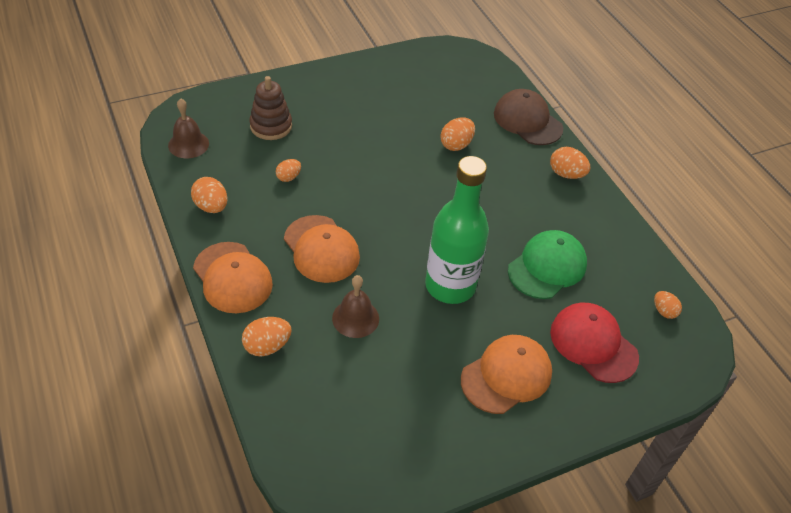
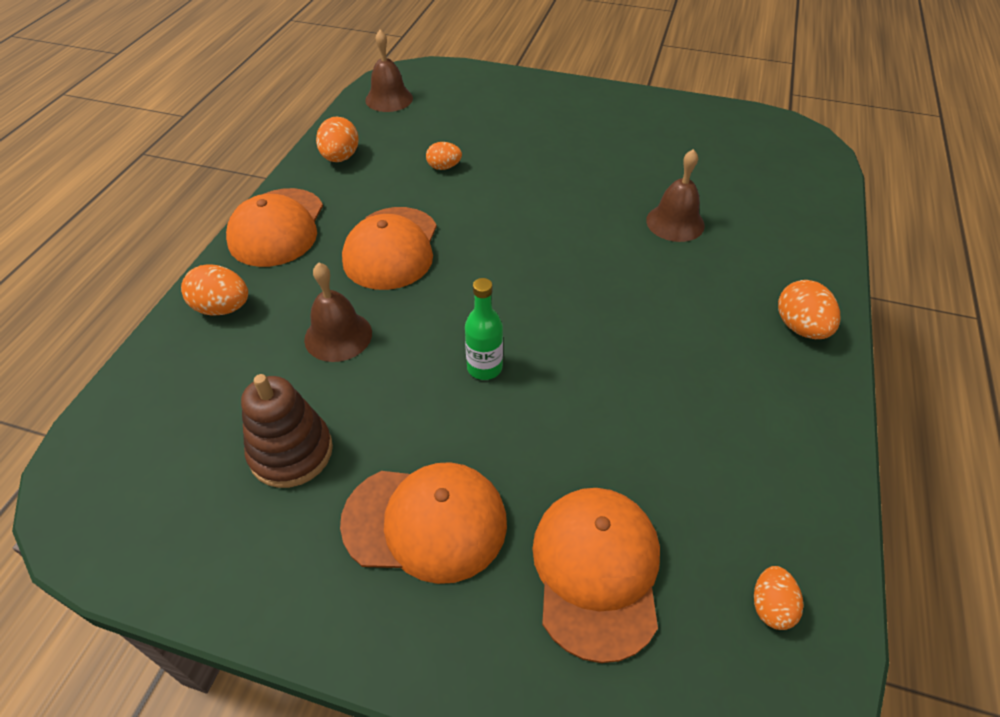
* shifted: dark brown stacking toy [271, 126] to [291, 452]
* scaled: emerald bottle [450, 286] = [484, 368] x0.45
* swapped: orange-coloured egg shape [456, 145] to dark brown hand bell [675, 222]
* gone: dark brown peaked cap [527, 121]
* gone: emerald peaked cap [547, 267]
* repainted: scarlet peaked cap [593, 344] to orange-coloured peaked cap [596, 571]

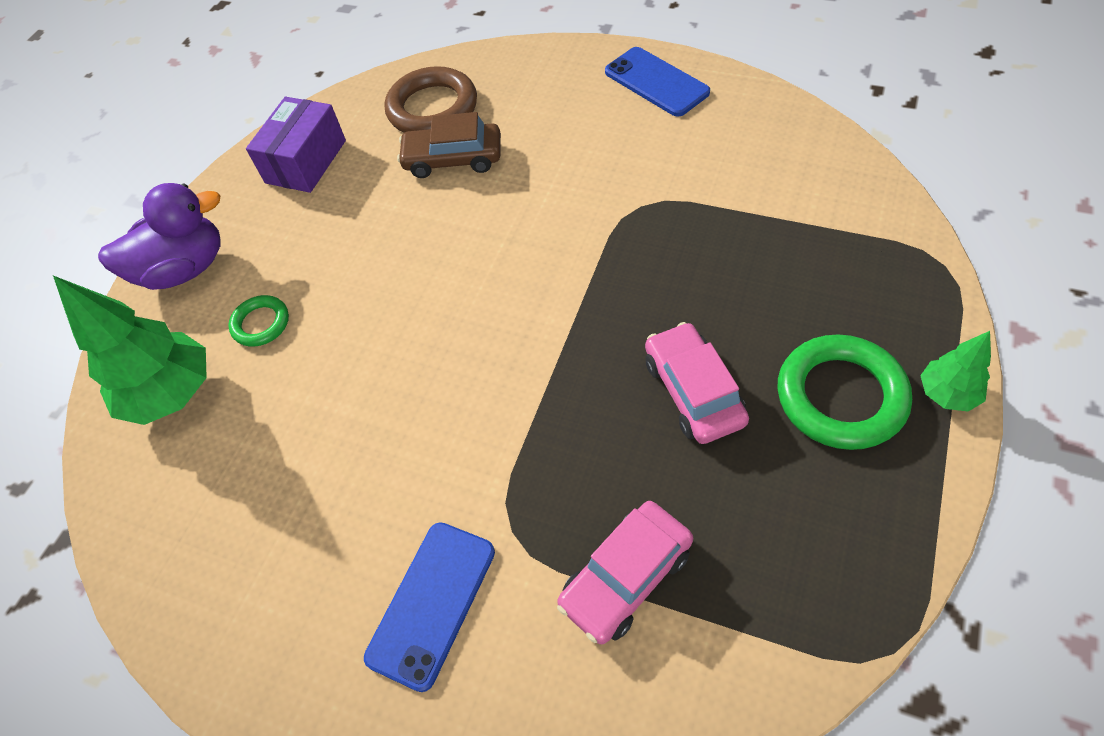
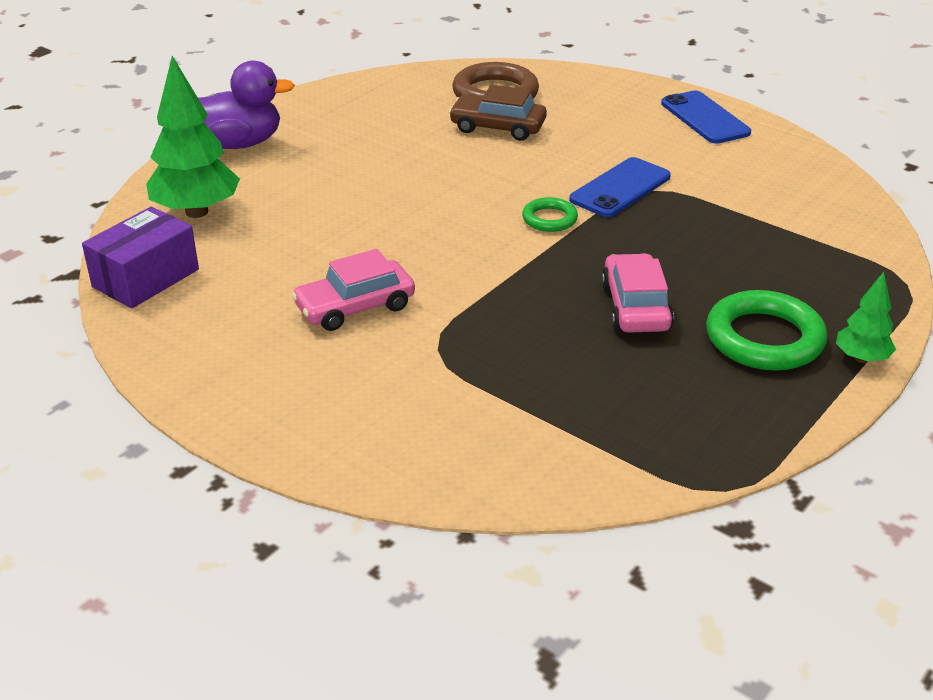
* shifted: emerald hoop [261, 324] to [549, 219]
* shifted: royal purple box [306, 161] to [146, 278]
* shifted: royal blue smartphone [432, 603] to [620, 188]
* shifted: rose-pink car [626, 577] to [355, 307]

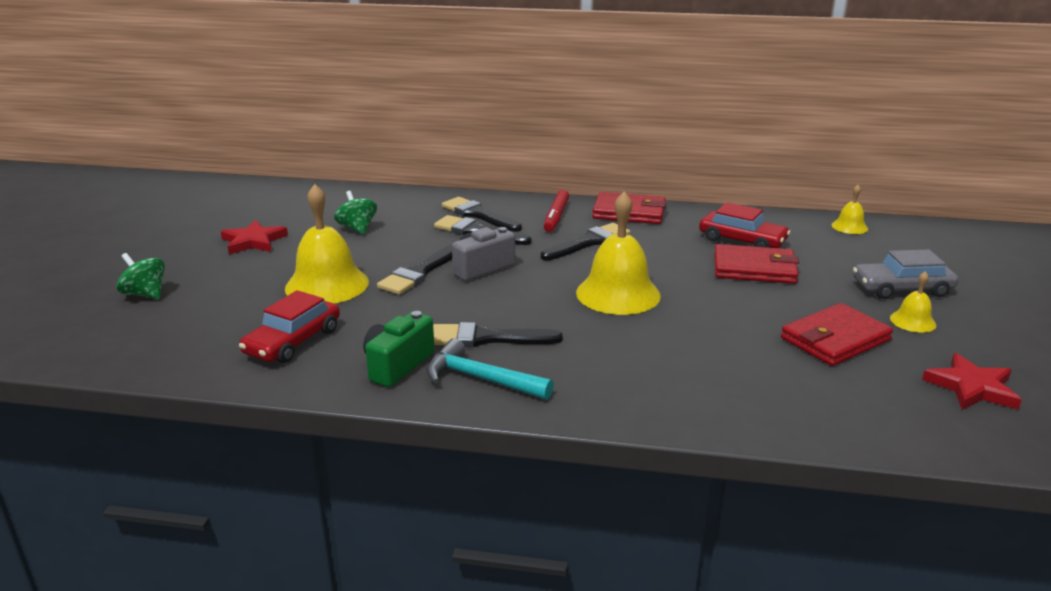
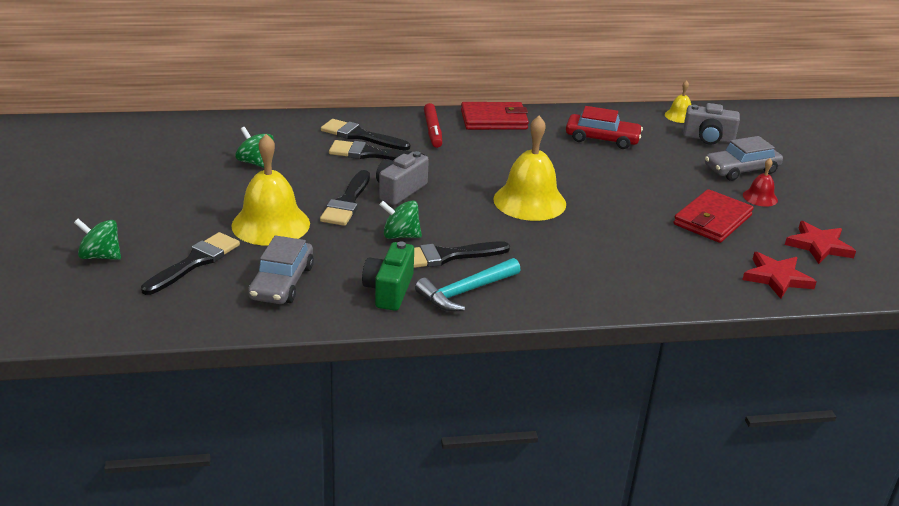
* shifted: scarlet star shape [253, 241] to [777, 278]
* repainted: scarlet car [293, 341] to gray car [282, 282]
* rotated: aqua claw hammer [480, 379] = [465, 292] 45 degrees counterclockwise
* shifted: ebony paintbrush [589, 242] to [195, 262]
* gone: scarlet card wallet [754, 269]
* repainted: golden hand bell [912, 321] to scarlet hand bell [760, 197]
* new: emerald spinning top [400, 235]
* new: gray compact camera [708, 139]

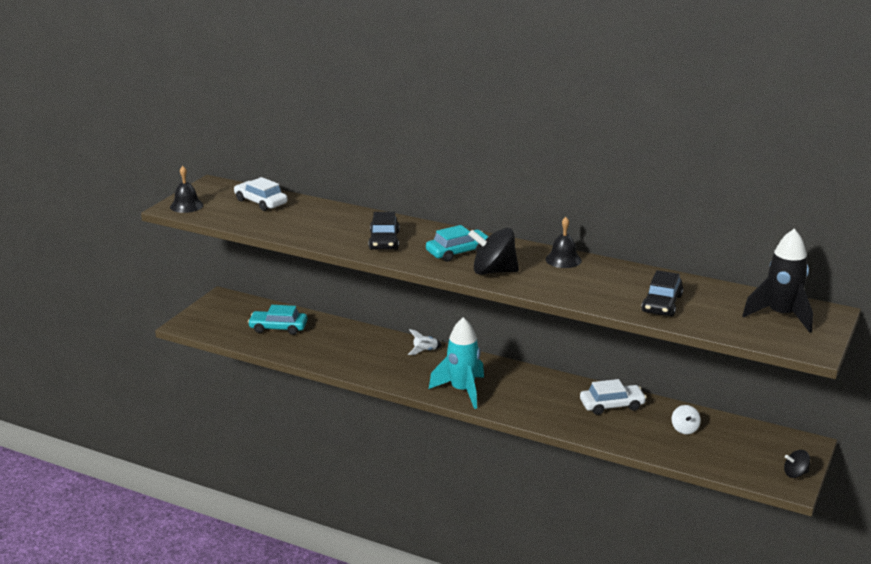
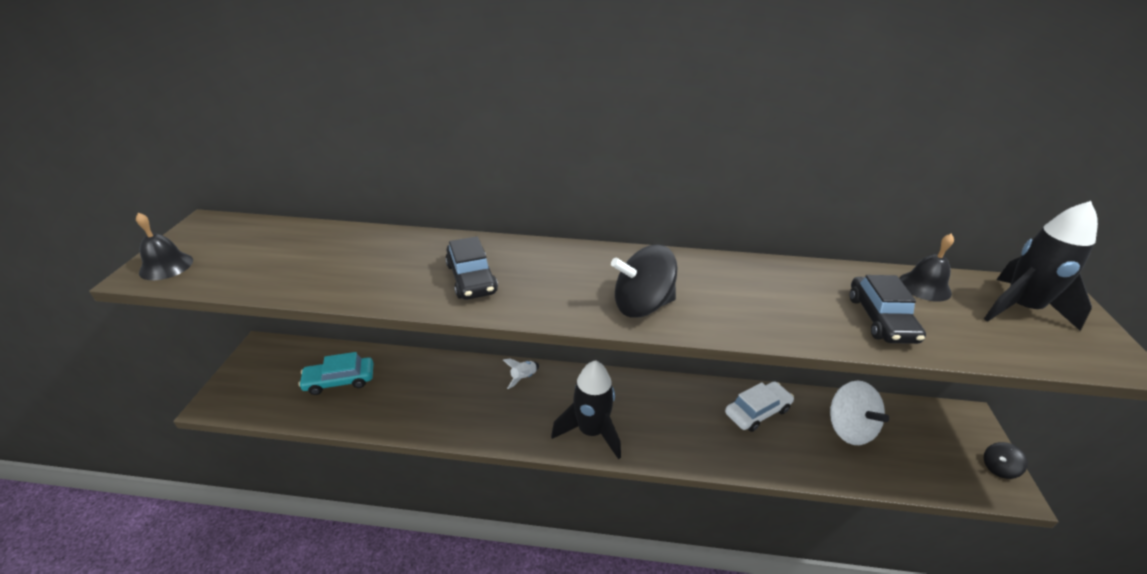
* gone: pure white car [261, 202]
* gone: aqua car [458, 252]
* repainted: aqua rocket [462, 391] to ebony rocket [591, 432]
* shifted: ebony hand bell [563, 259] to [924, 286]
* scaled: pure white spinning top [684, 429] = [849, 428] x1.91

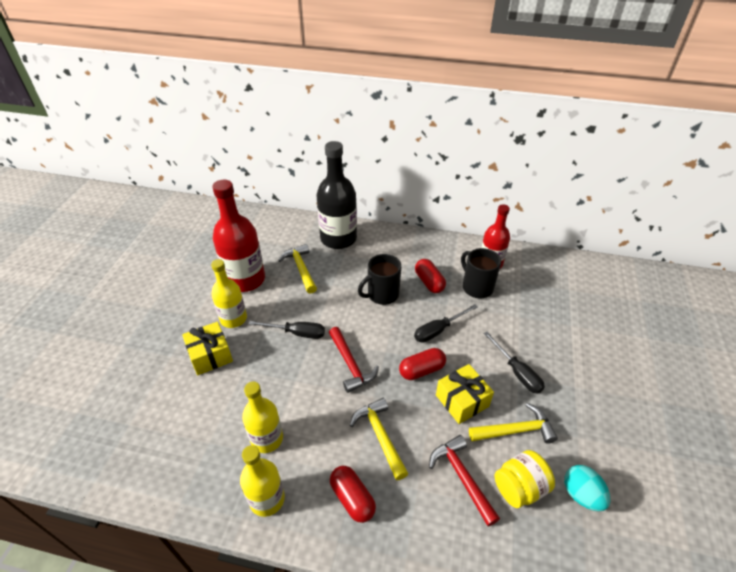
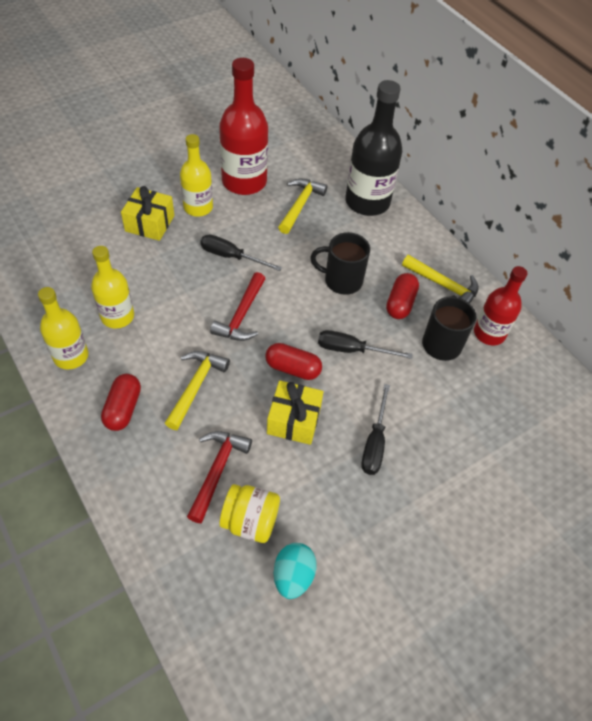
* rotated: ebony screwdriver [296, 333] = [231, 256] 150 degrees clockwise
* shifted: golden claw hammer [515, 430] to [443, 285]

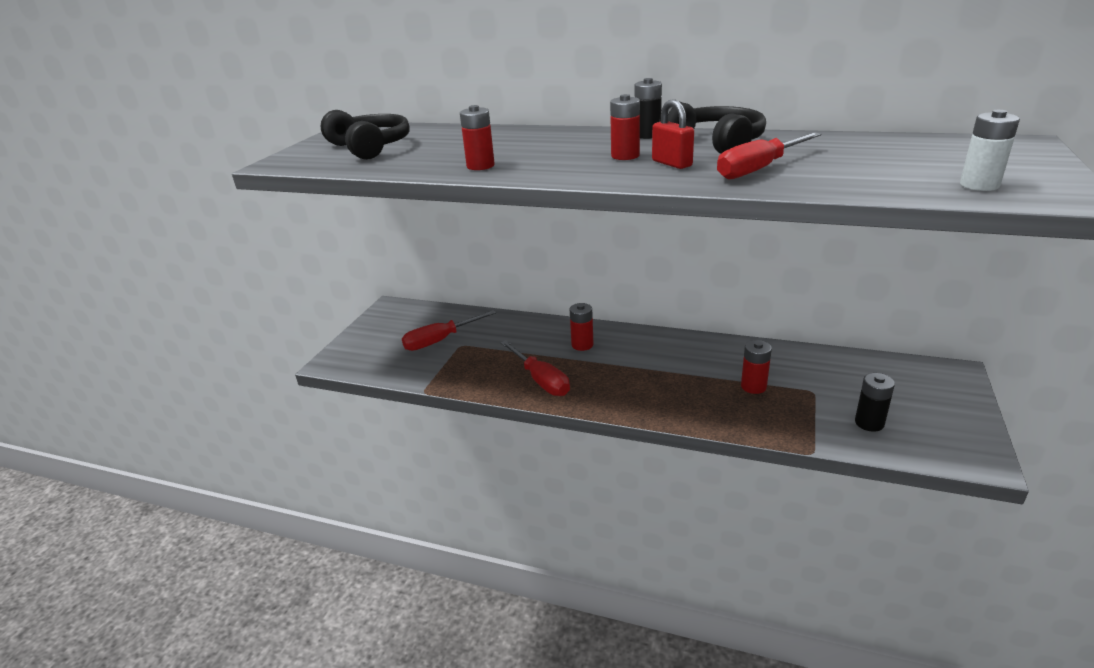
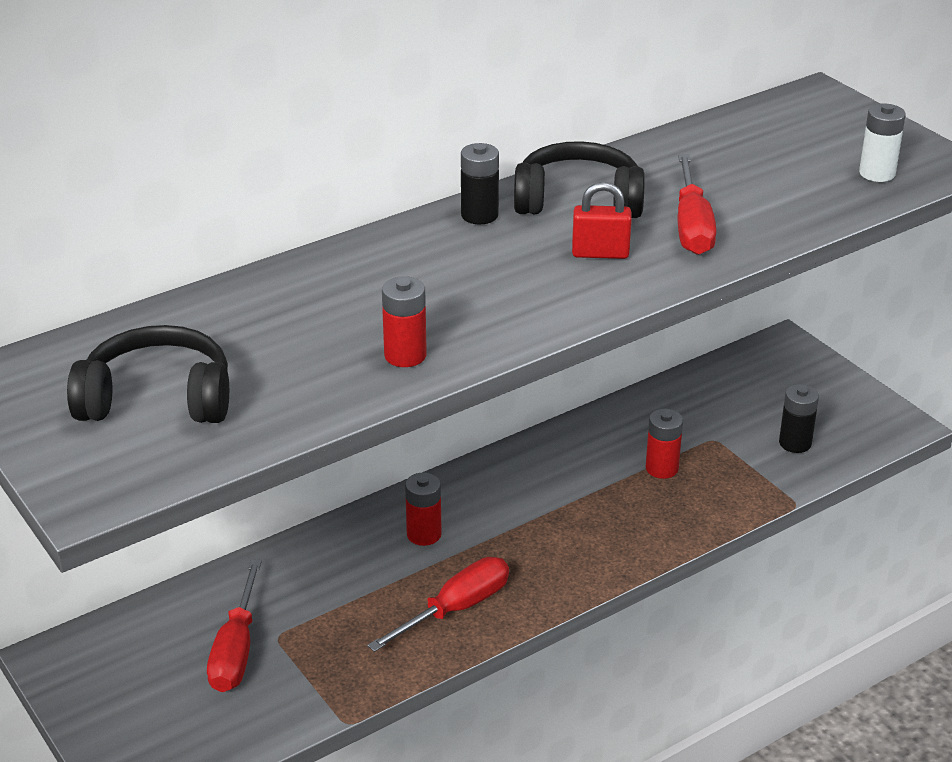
* rotated: scarlet screwdriver [541, 380] = [456, 609] 45 degrees counterclockwise
* gone: scarlet power cell [625, 156]

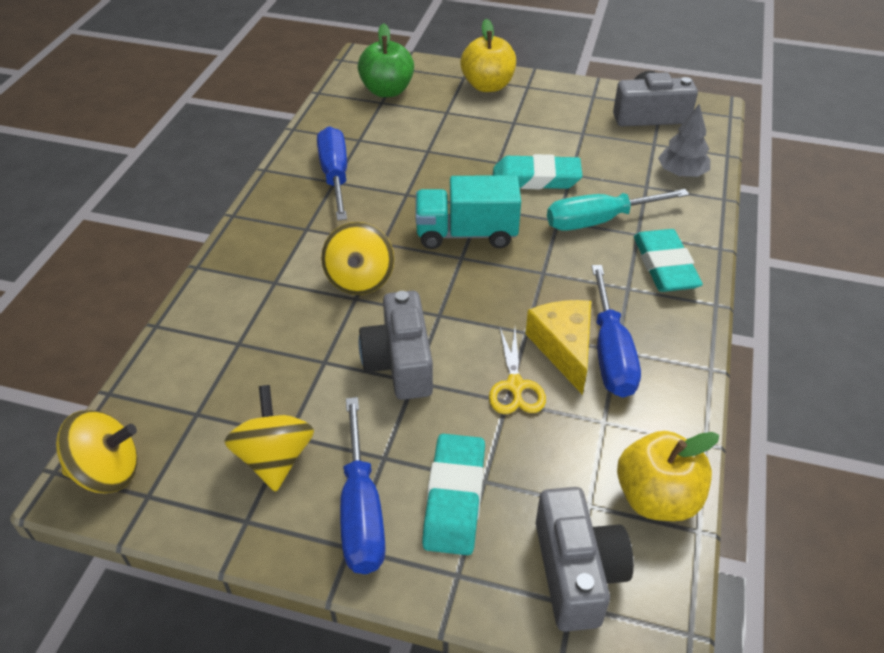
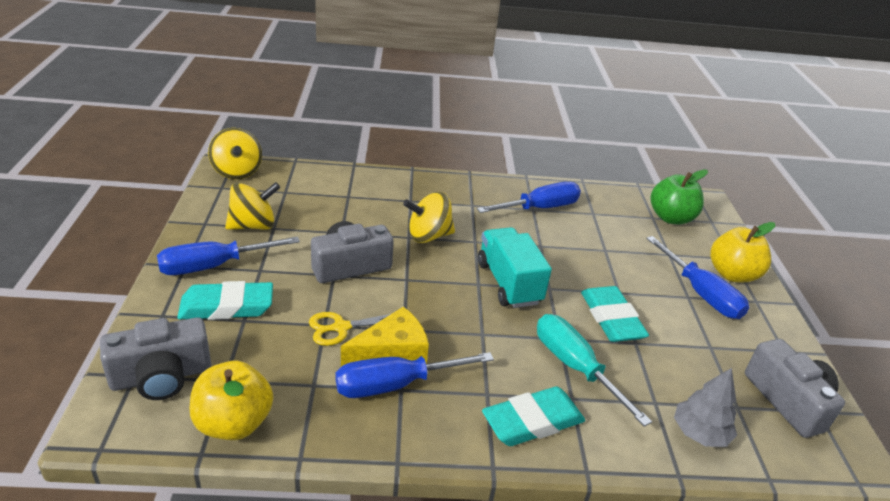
* new: royal blue screwdriver [700, 293]

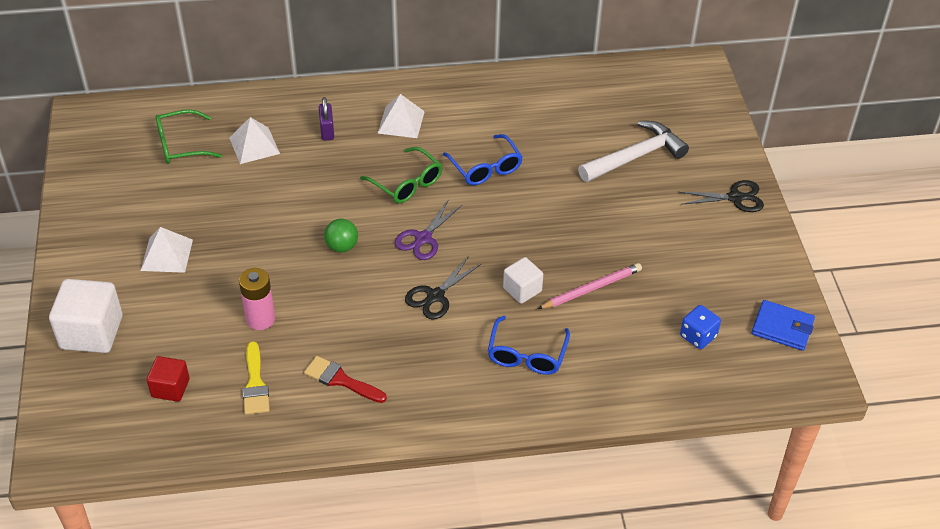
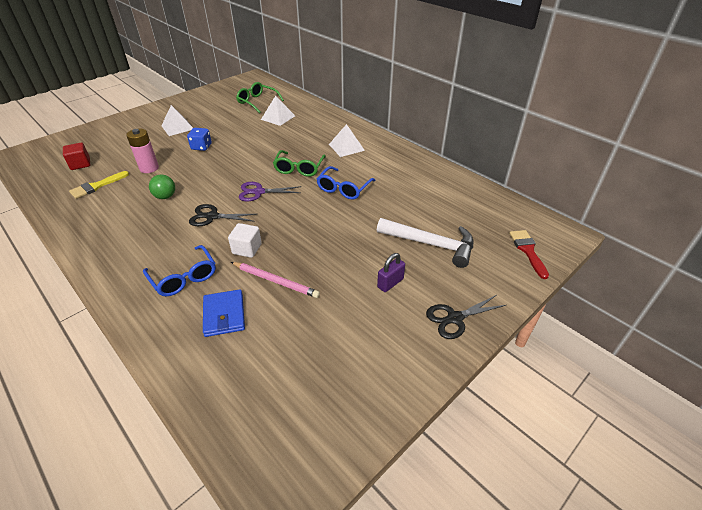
* gone: pure white block [91, 332]
* shifted: scarlet paintbrush [341, 380] to [527, 250]
* shifted: royal purple padlock [327, 131] to [390, 283]
* shifted: emerald play ball [342, 246] to [165, 196]
* rotated: royal blue eyeglasses [526, 355] = [184, 278] 105 degrees counterclockwise
* rotated: ebony scissors [735, 197] = [455, 318] 105 degrees clockwise
* shifted: royal blue dice [698, 336] to [201, 147]
* shifted: royal blue card wallet [782, 327] to [224, 315]

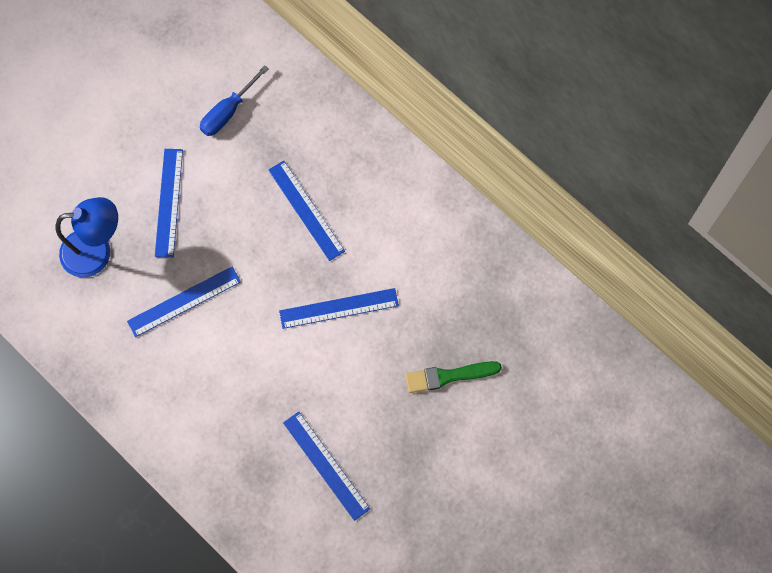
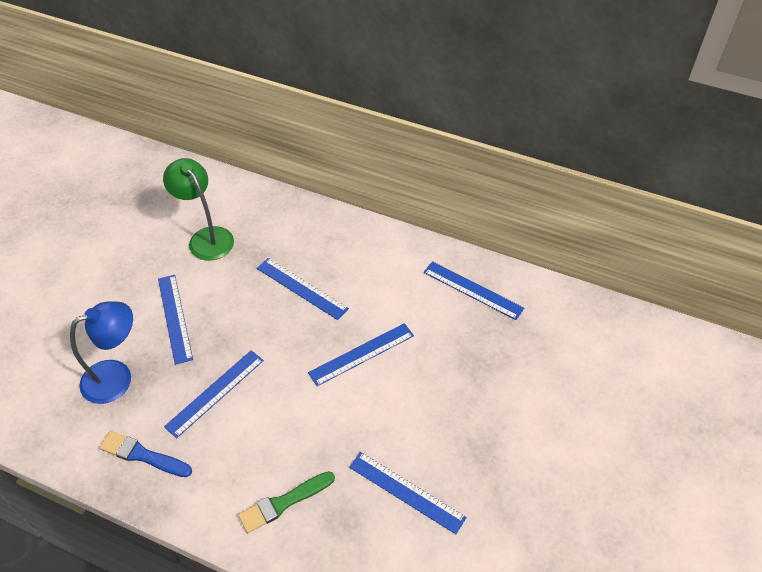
* swapped: royal blue screwdriver [228, 111] to emerald lamp [206, 237]
* shifted: emerald paintbrush [448, 376] to [284, 502]
* new: royal blue paintbrush [143, 455]
* new: royal blue ruler [473, 290]

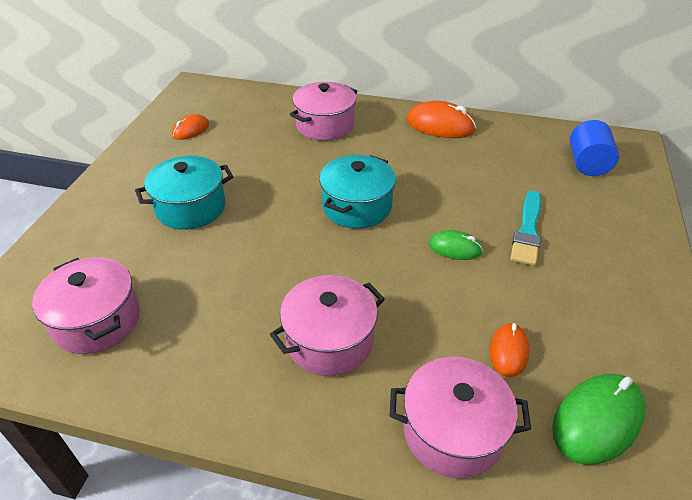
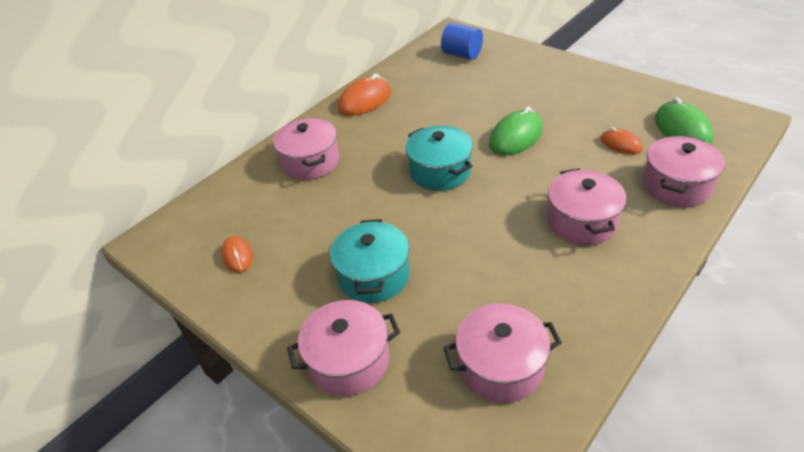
* scaled: emerald mouse [455, 248] = [515, 137] x1.68
* gone: aqua paintbrush [527, 231]
* new: rose-pink pot [349, 361]

